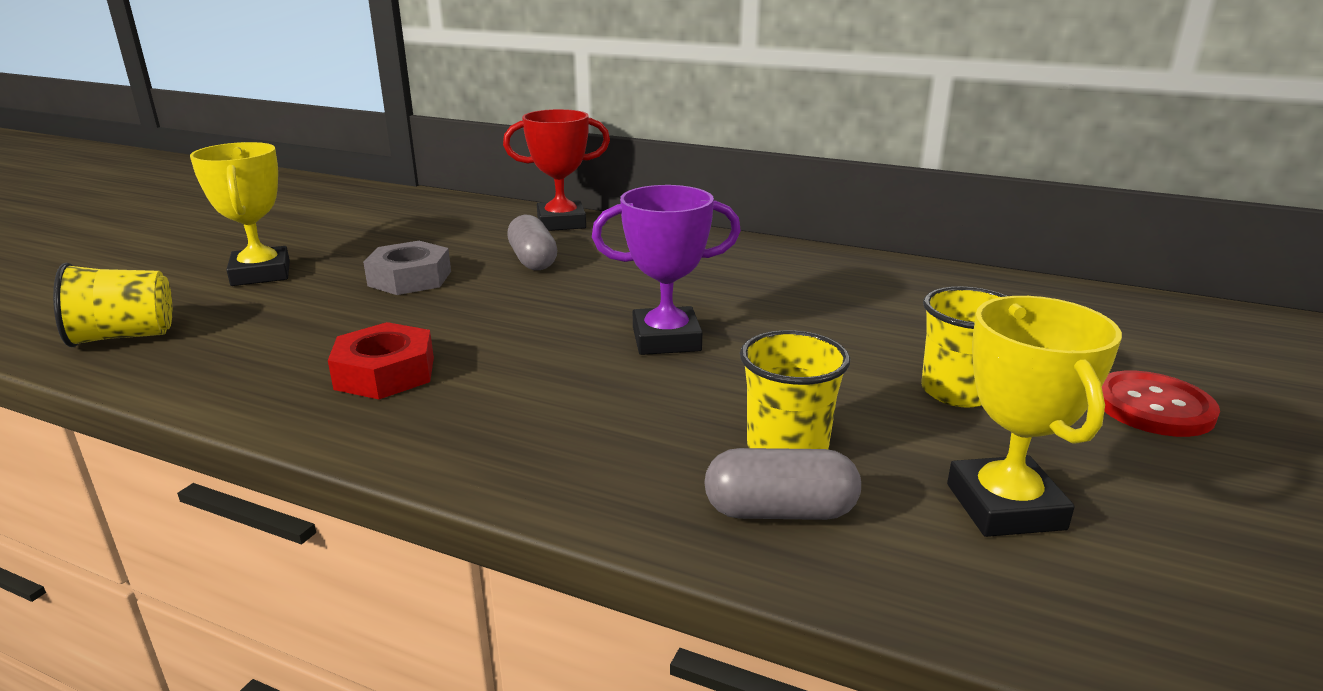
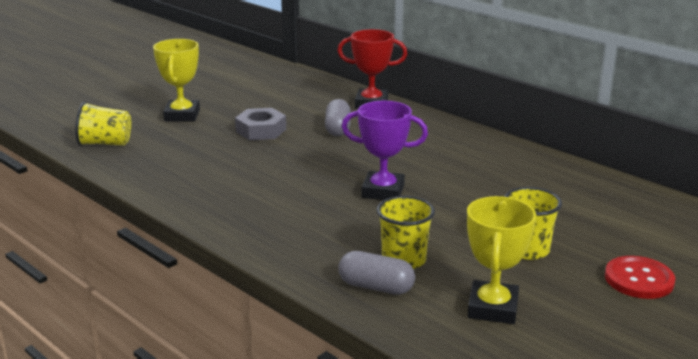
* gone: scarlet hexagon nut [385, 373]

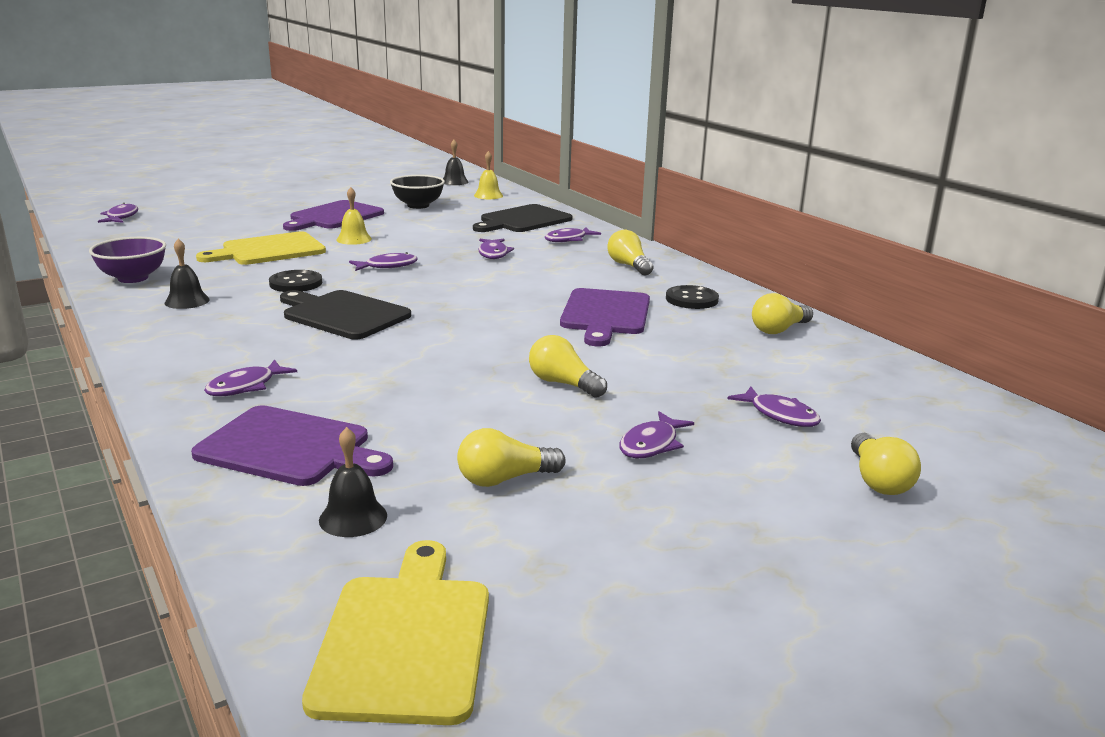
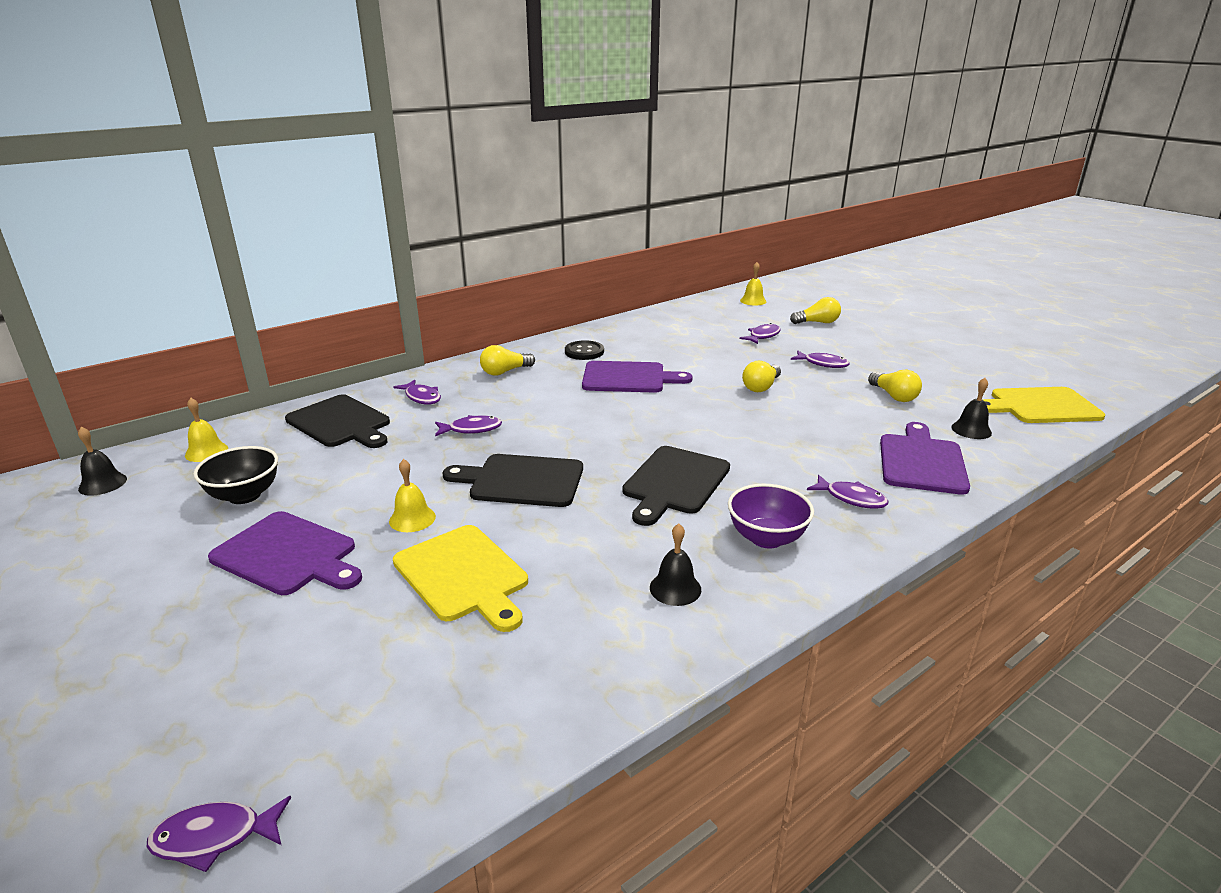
* shifted: royal purple serving bowl [133, 278] to [766, 538]
* gone: ebony sewing button [296, 283]
* swapped: royal purple fish [387, 266] to ebony chopping board [522, 481]
* gone: golden bulb [779, 330]
* new: golden hand bell [753, 301]

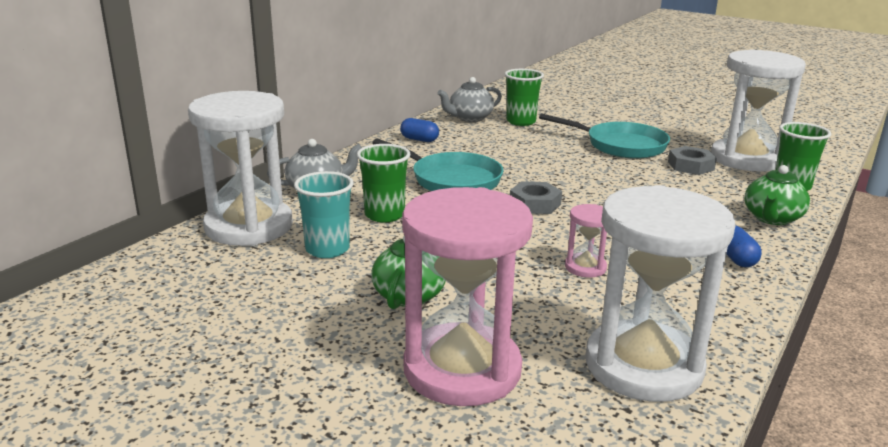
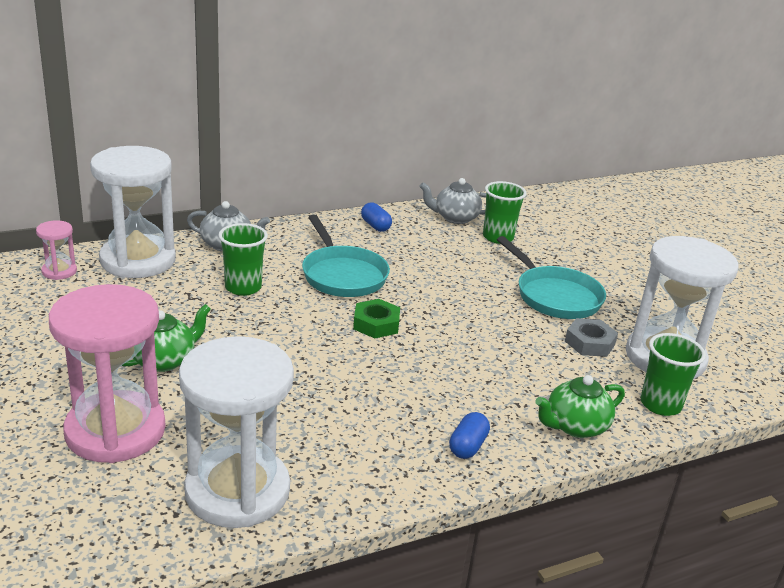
* gone: aqua beaker [327, 249]
* repainted: gray hexagon nut [535, 204] to emerald hexagon nut [376, 324]
* shifted: rose-pink sandglass [585, 267] to [59, 271]

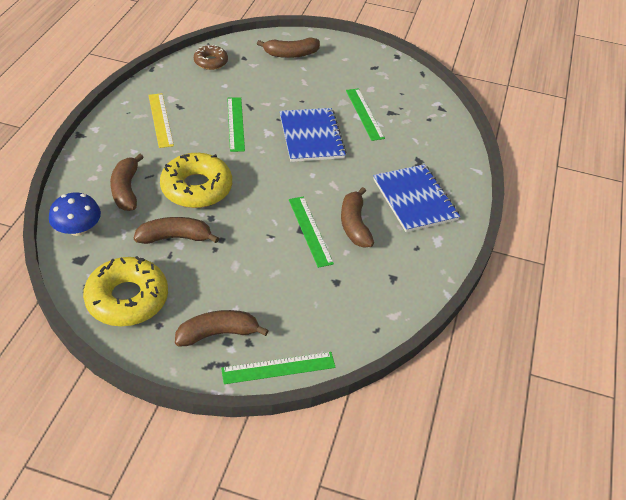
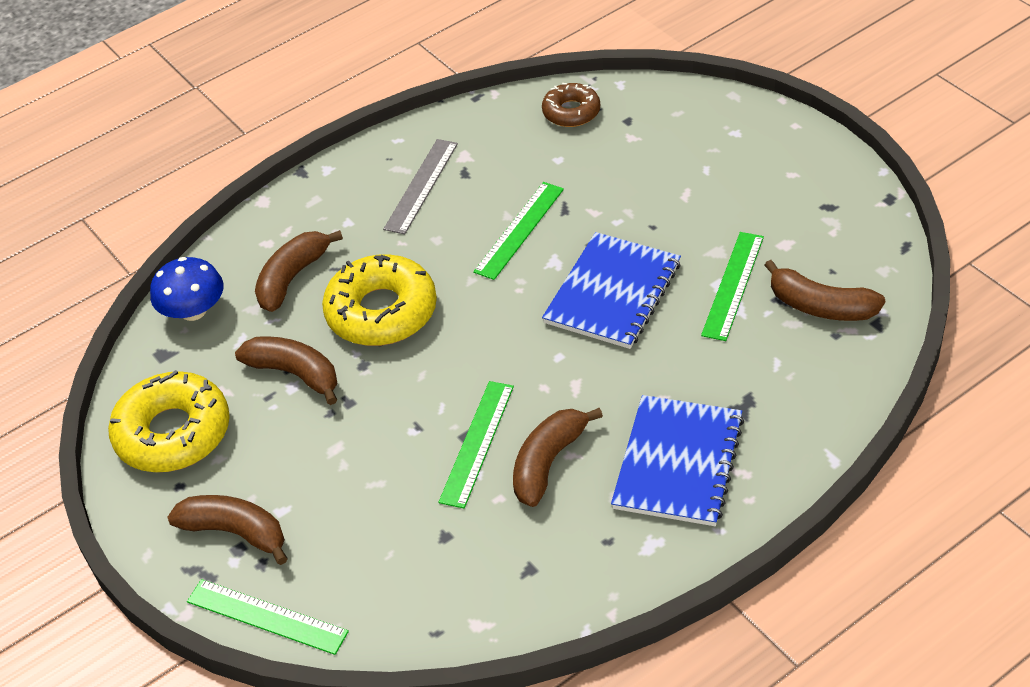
* repainted: golden ruler [160, 120] to gray ruler [421, 186]
* shifted: dark brown banana [291, 54] to [821, 306]

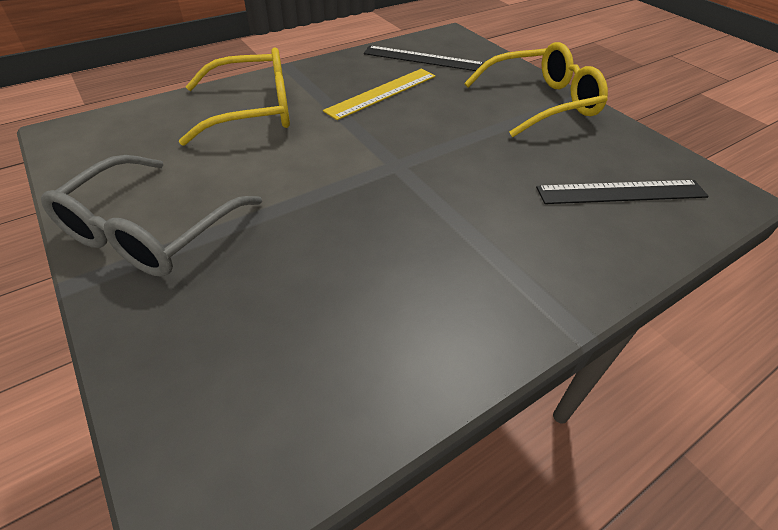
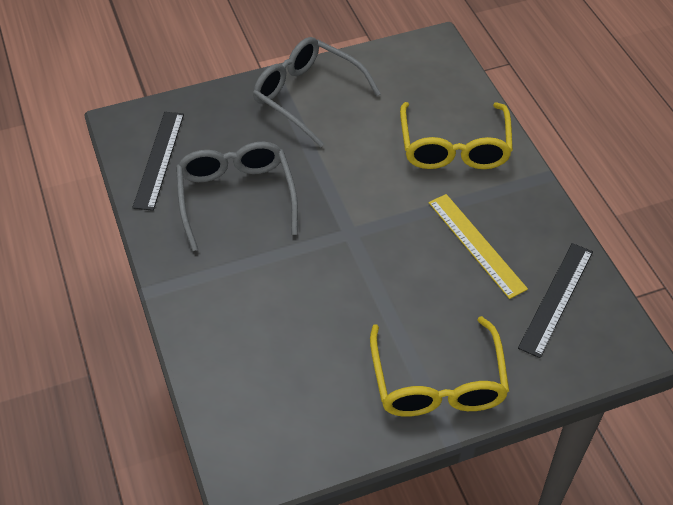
* shifted: ebony ruler [621, 192] to [159, 159]
* new: gray eyeglasses [236, 197]

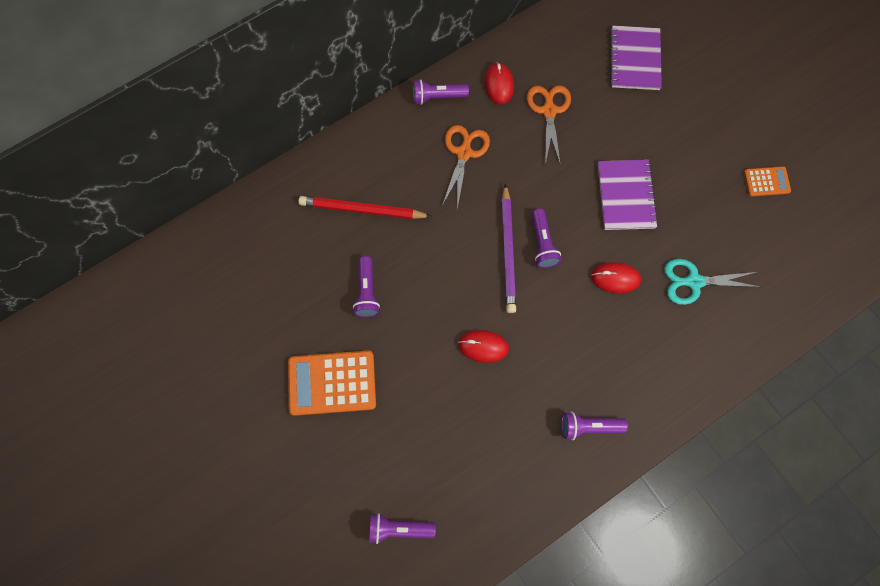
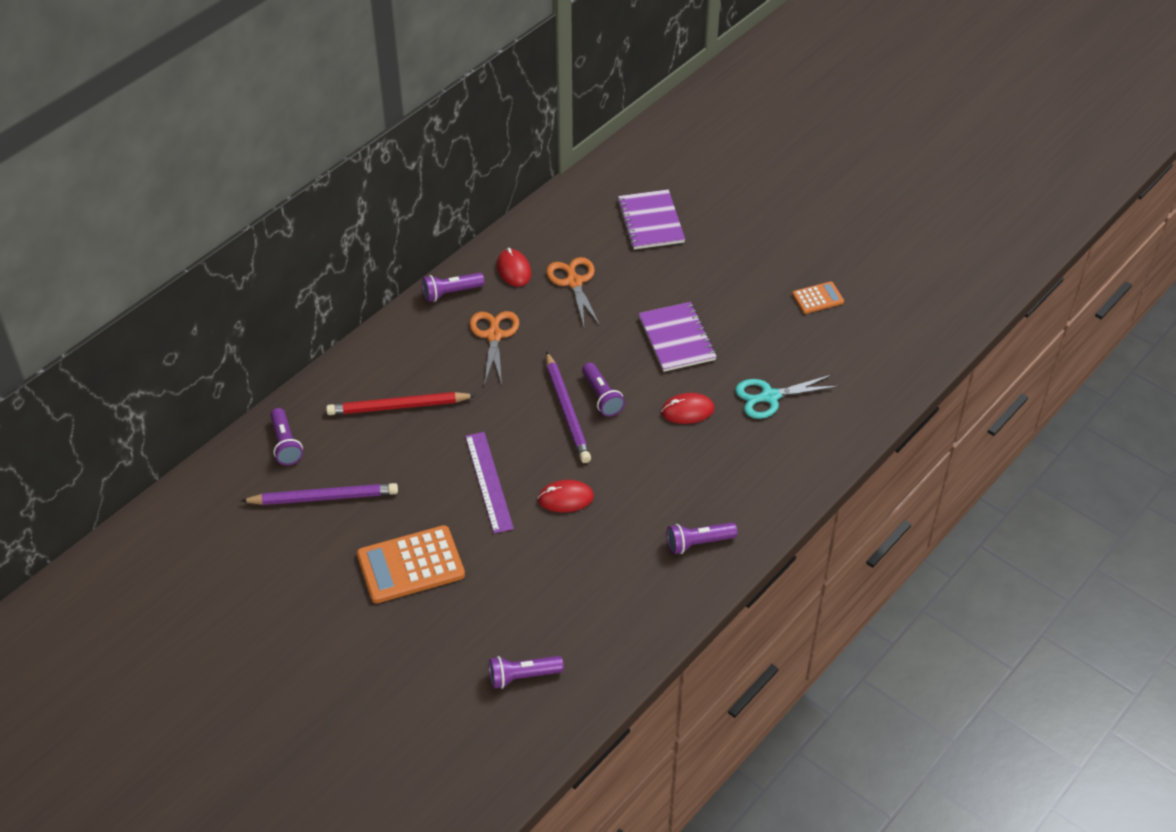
* shifted: royal purple pocket torch [367, 291] to [285, 444]
* new: royal purple pencil [323, 497]
* new: royal purple ruler [489, 481]

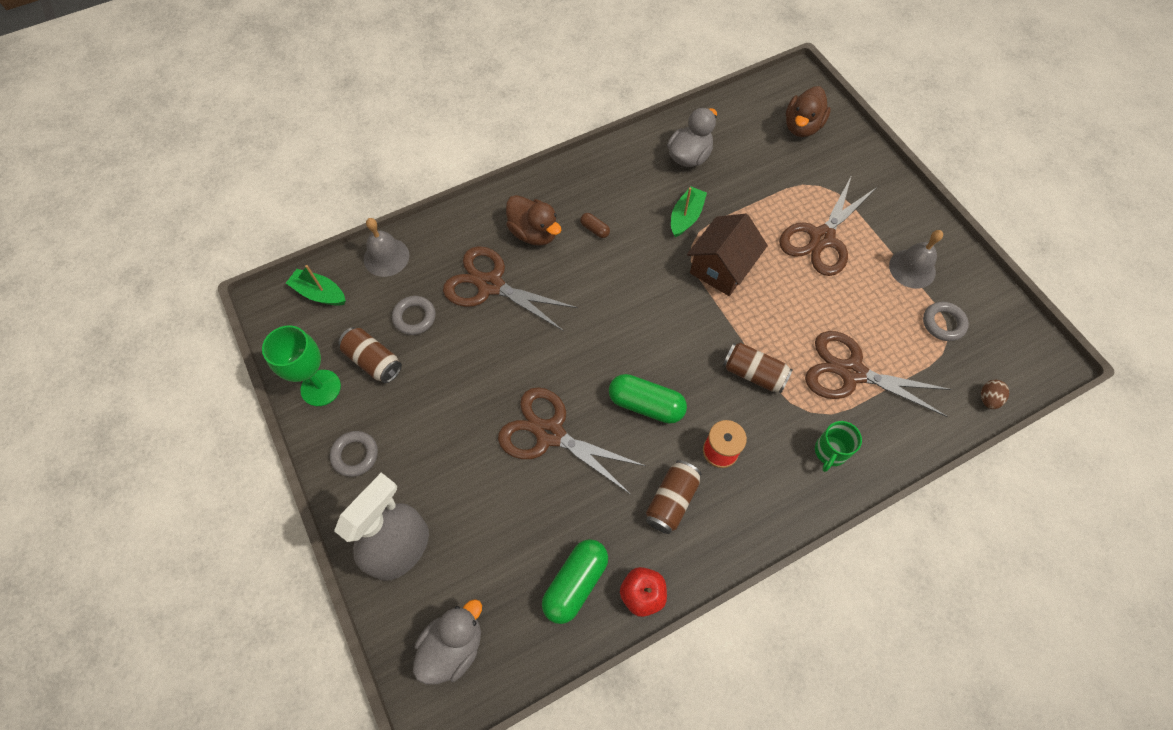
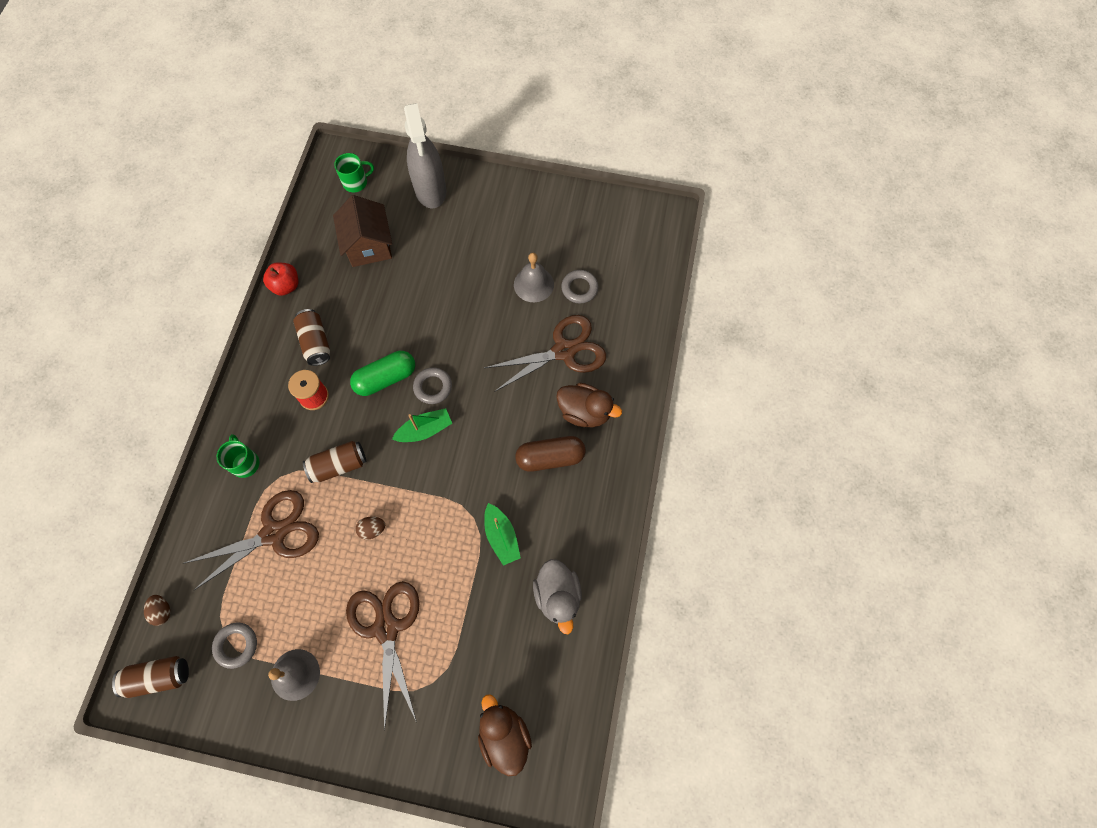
* gone: emerald goblet [321, 388]
* shifted: emerald boat [319, 293] to [425, 430]
* shifted: gray hoop [355, 455] to [433, 387]
* shifted: dark brown soda can [373, 361] to [159, 677]
* shifted: gray hand bell [386, 257] to [533, 284]
* swapped: gray toy duck [453, 646] to emerald coffee mug [356, 182]
* gone: dark brown scissors [550, 434]
* rotated: dark brown toy duck [534, 233] = [584, 412] 150 degrees counterclockwise
* gone: emerald pill [575, 583]
* scaled: dark brown pill [595, 229] = [550, 458] x2.06
* shifted: dark brown house [721, 268] to [369, 245]
* new: dark brown egg shape [372, 529]

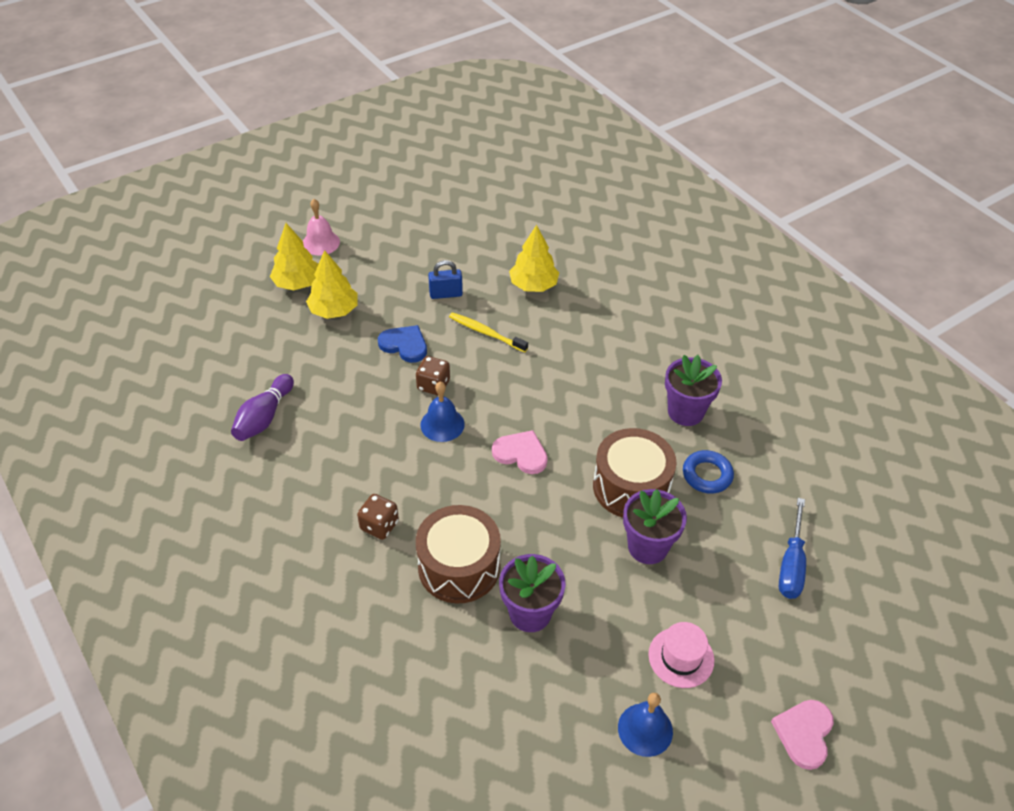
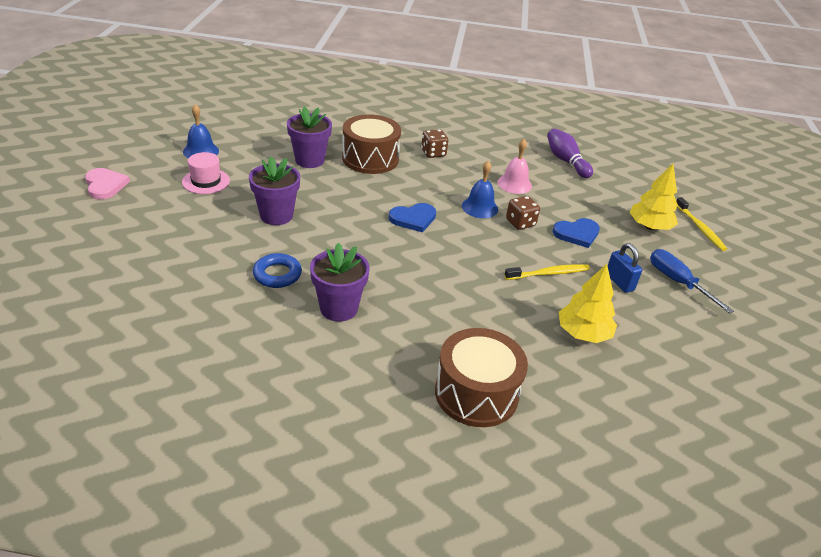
* swapped: golden fir tree [297, 283] to golden dental brush [700, 228]
* shifted: rose-pink hand bell [321, 242] to [514, 184]
* rotated: royal blue padlock [446, 294] = [619, 282] 60 degrees counterclockwise
* repainted: rose-pink heart shape [521, 453] to royal blue heart shape [413, 219]
* shifted: dark brown toy drum [631, 487] to [476, 393]
* shifted: royal blue screwdriver [791, 565] to [677, 282]

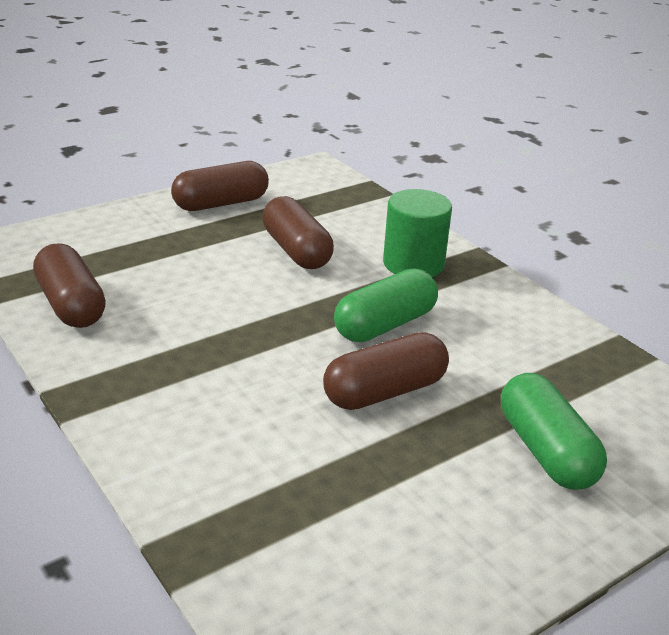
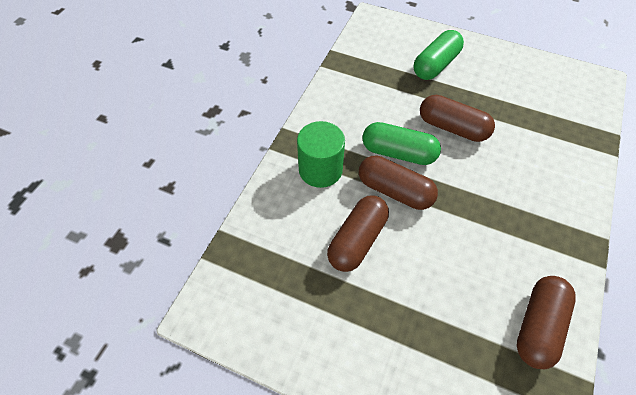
* shifted: dark brown pill [221, 204] to [394, 191]

